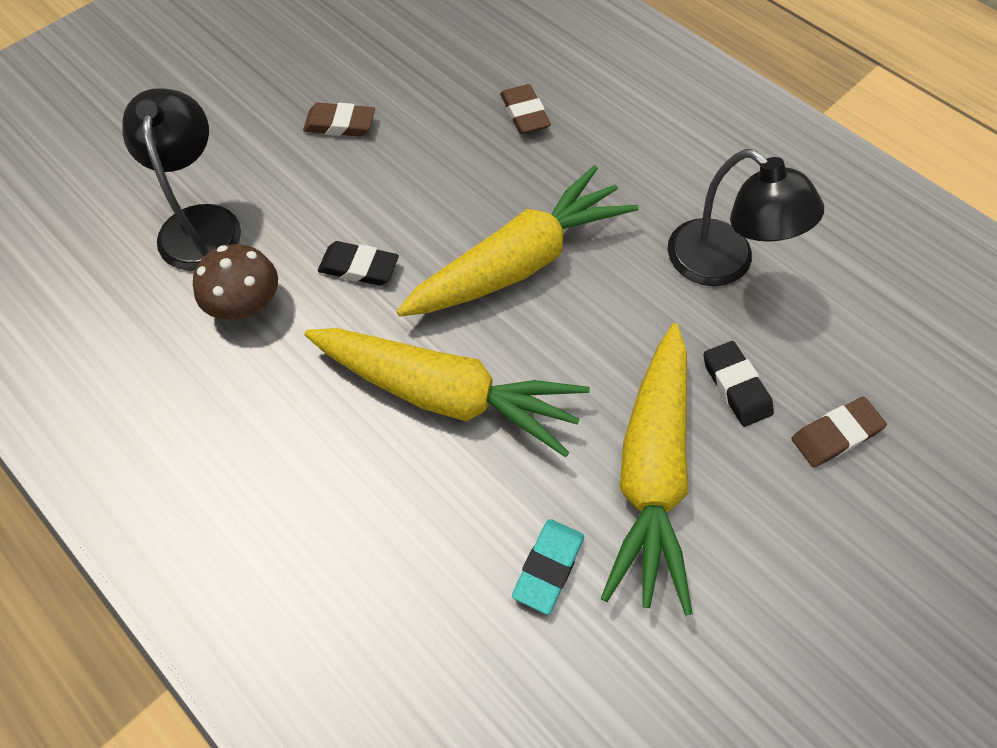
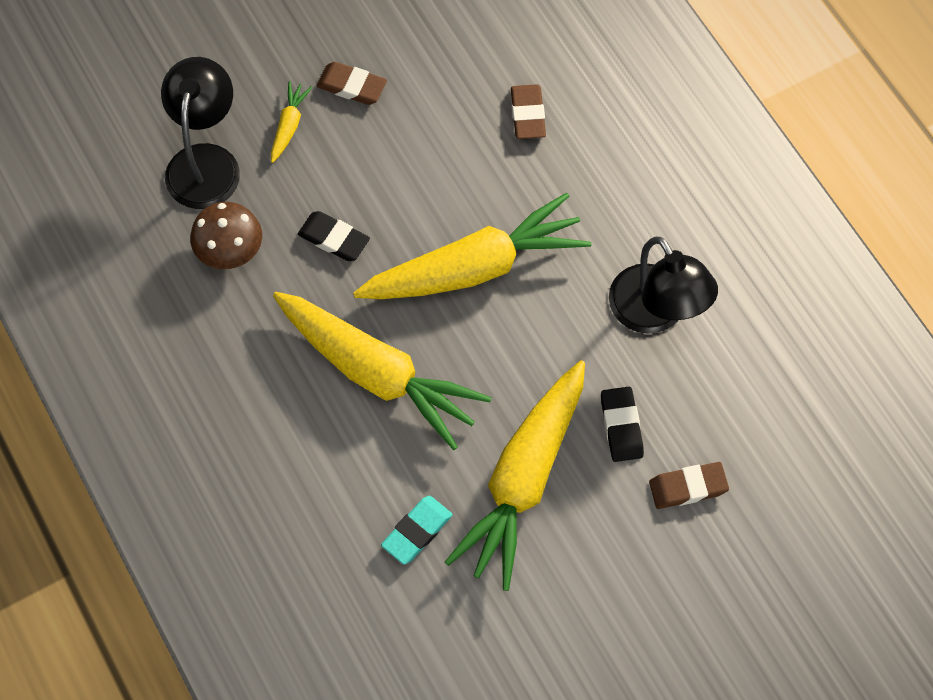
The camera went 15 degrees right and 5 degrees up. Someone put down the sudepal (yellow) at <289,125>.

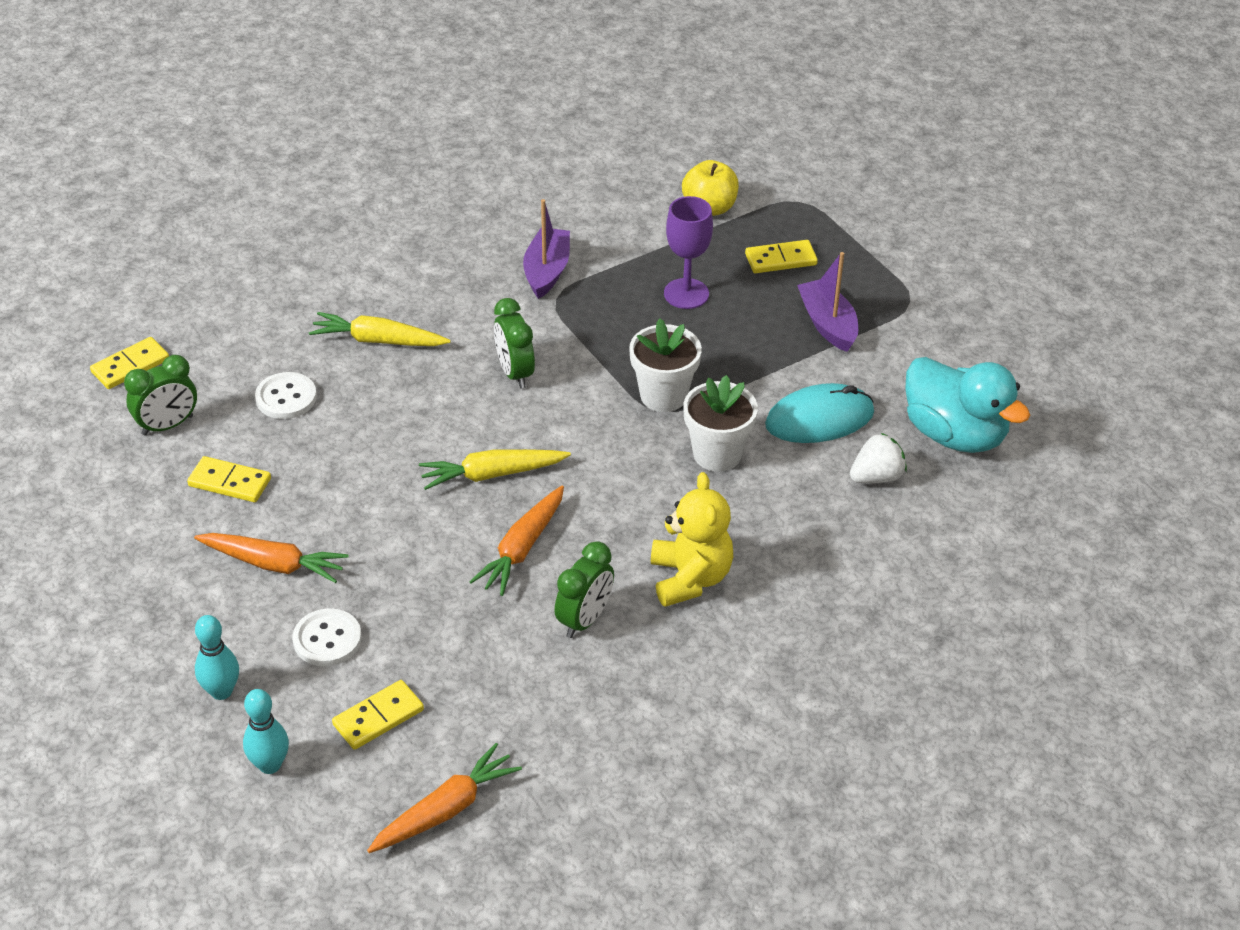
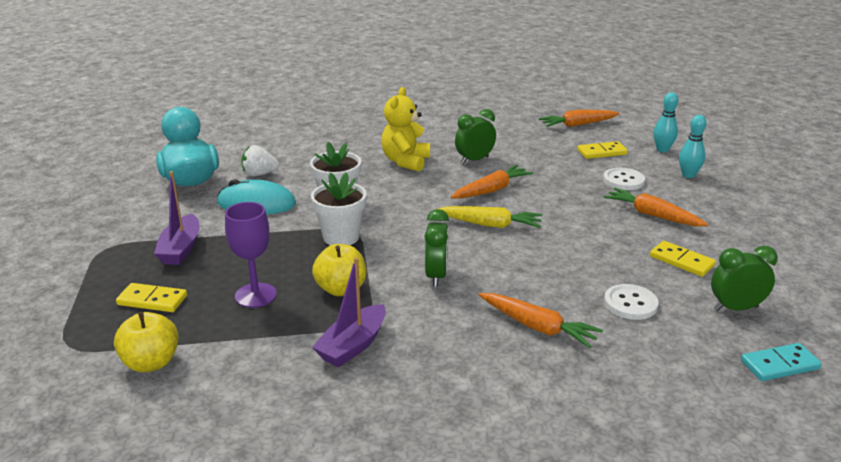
The camera went 155 degrees left and 15 degrees down. Someone put down the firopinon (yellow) at <341,289>. Someone repainted the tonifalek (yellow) at <130,366>, which became the tonifalek (turquoise) at <779,365>. Someone repainted the sudepal (yellow) at <378,340>, which became the sudepal (orange) at <537,327>.

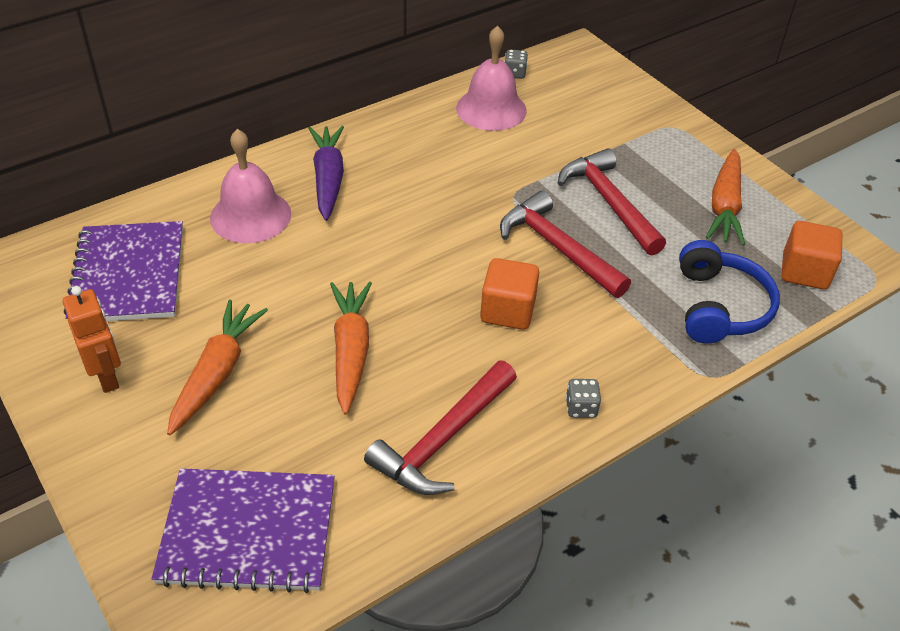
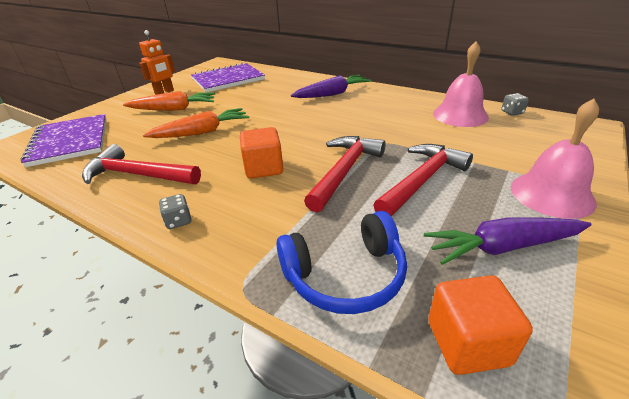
The camera went 70 degrees right and 10 degrees down. Someone carried the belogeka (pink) from <250,216> to <552,194>. Someone repainted the sudepal (orange) at <724,206>, which became the sudepal (purple) at <503,247>.

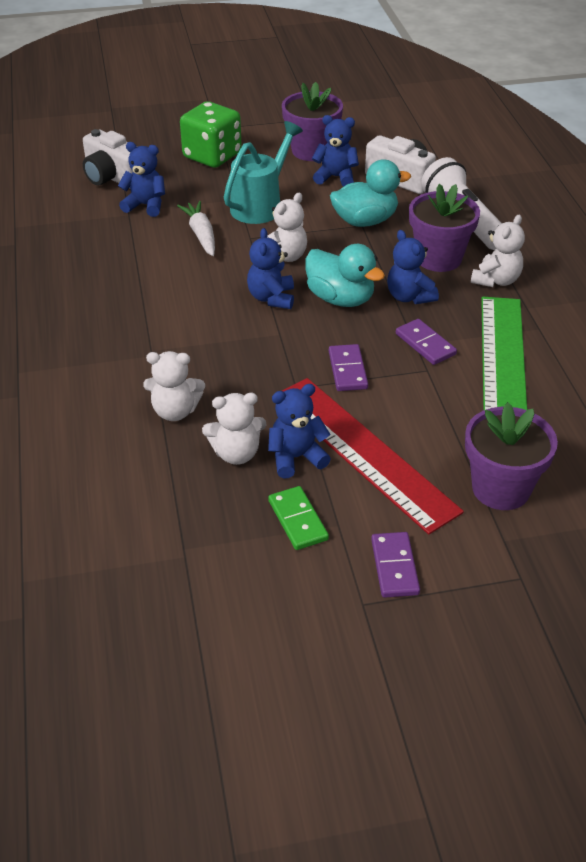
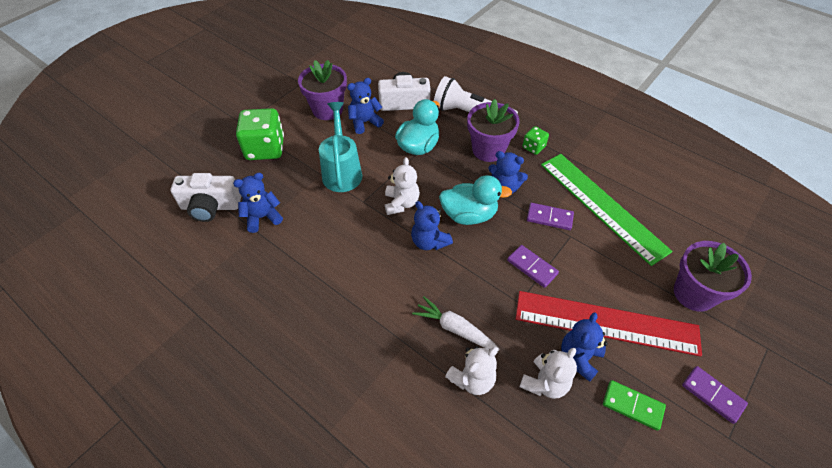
The camera went 40 degrees left and 10 degrees up. Someone carried the sudepal (white) from <201,235> to <454,328>. Someone swapped the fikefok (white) at <496,280> for the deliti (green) at <533,147>.

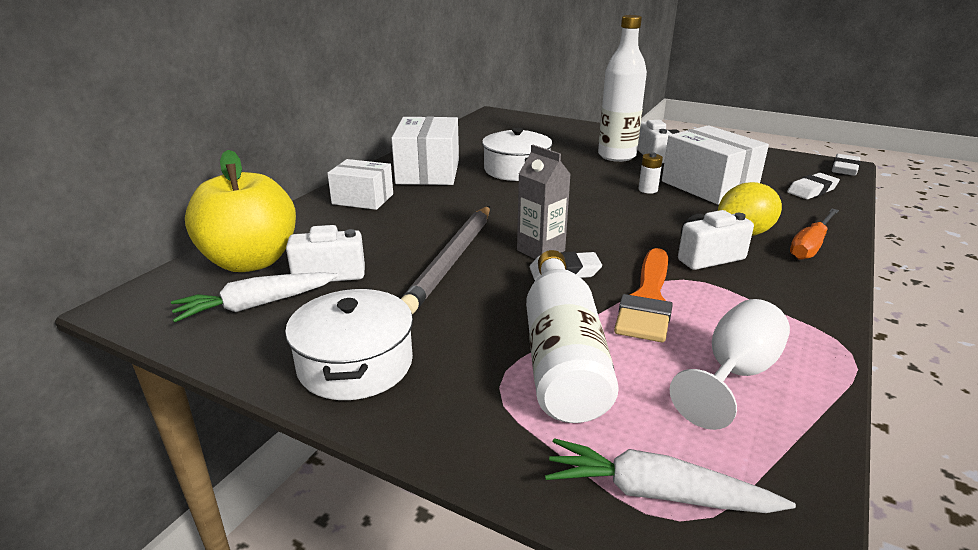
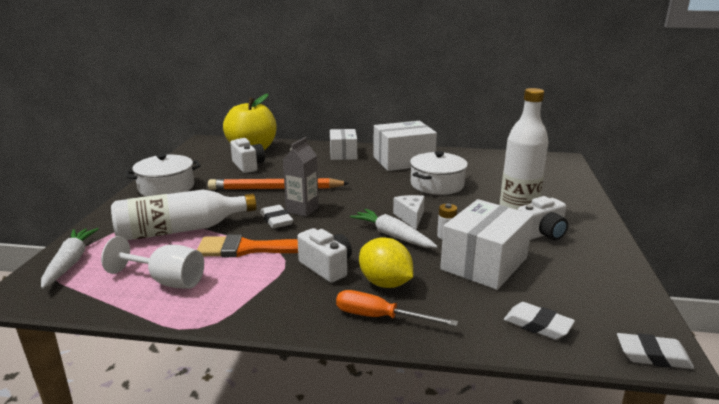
The camera went 70 degrees right and 5 degrees down. Someone put down the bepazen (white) at <410,217>. Someone carried the sudepal (white) from <256,305> to <392,235>. Someone repainted the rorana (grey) at <451,260>, which became the rorana (orange) at <275,188>.

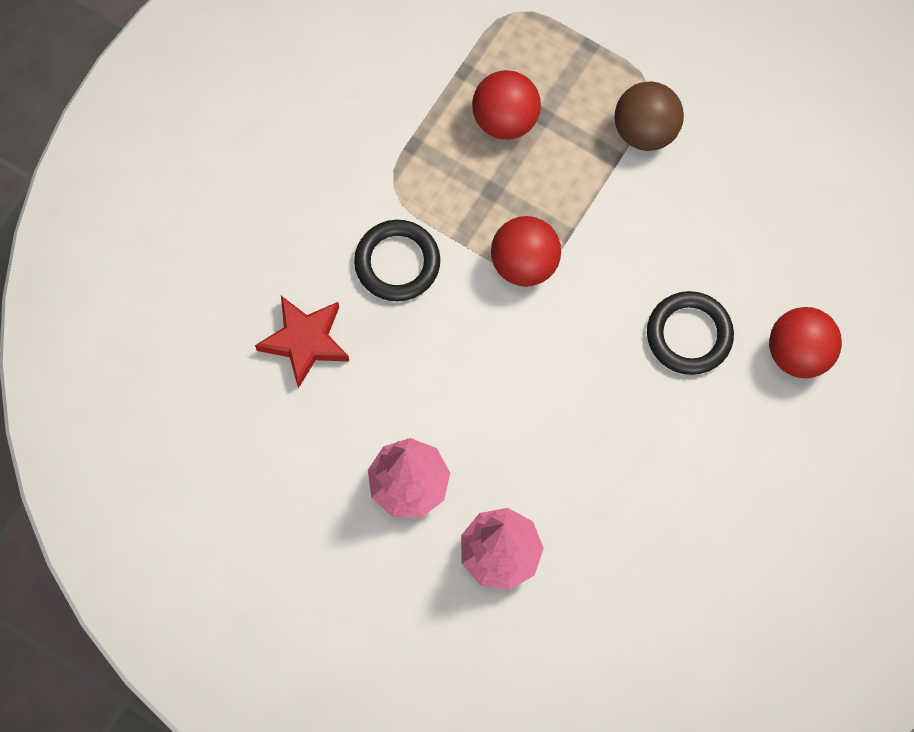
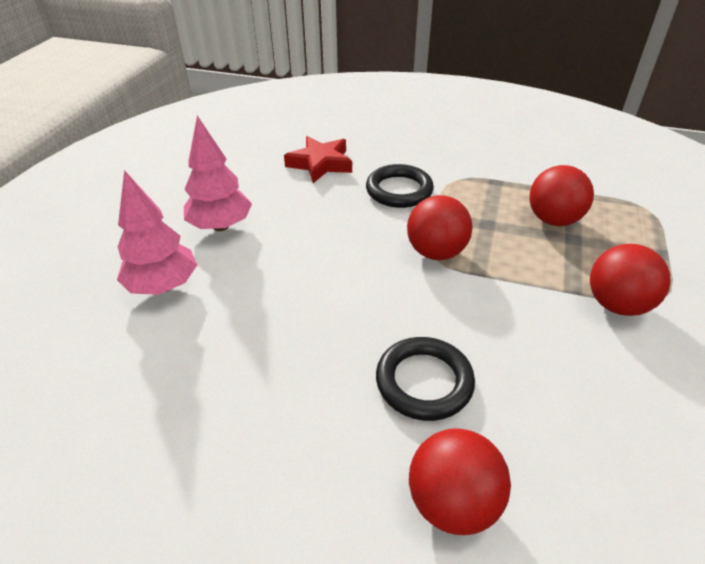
The camera went 75 degrees right and 30 degrees down. Someone repainted the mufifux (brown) at <645,130>, which became the mufifux (red) at <617,305>.

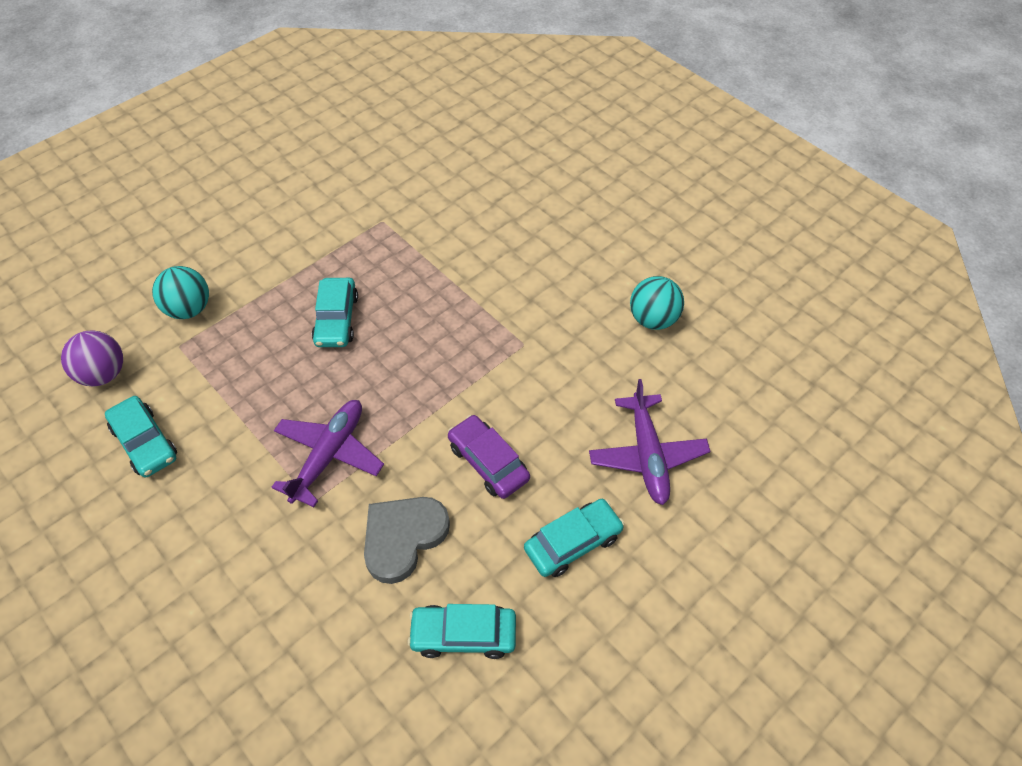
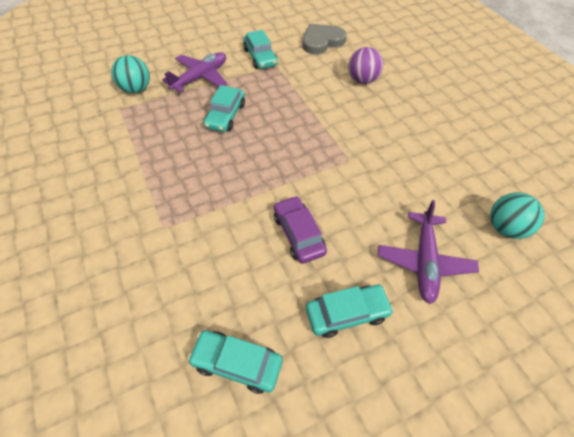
The camera went 15 degrees right and 0 degrees up. Someone carried the mufifux (purple) from <103,374> to <362,80>. Someone carried the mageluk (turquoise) from <145,442> to <260,57>. Someone carried the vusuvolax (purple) from <329,454> to <200,77>. Someone carried the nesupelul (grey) from <403,537> to <322,41>. Someone carried the mufifux (turquoise) from <653,319> to <505,228>.

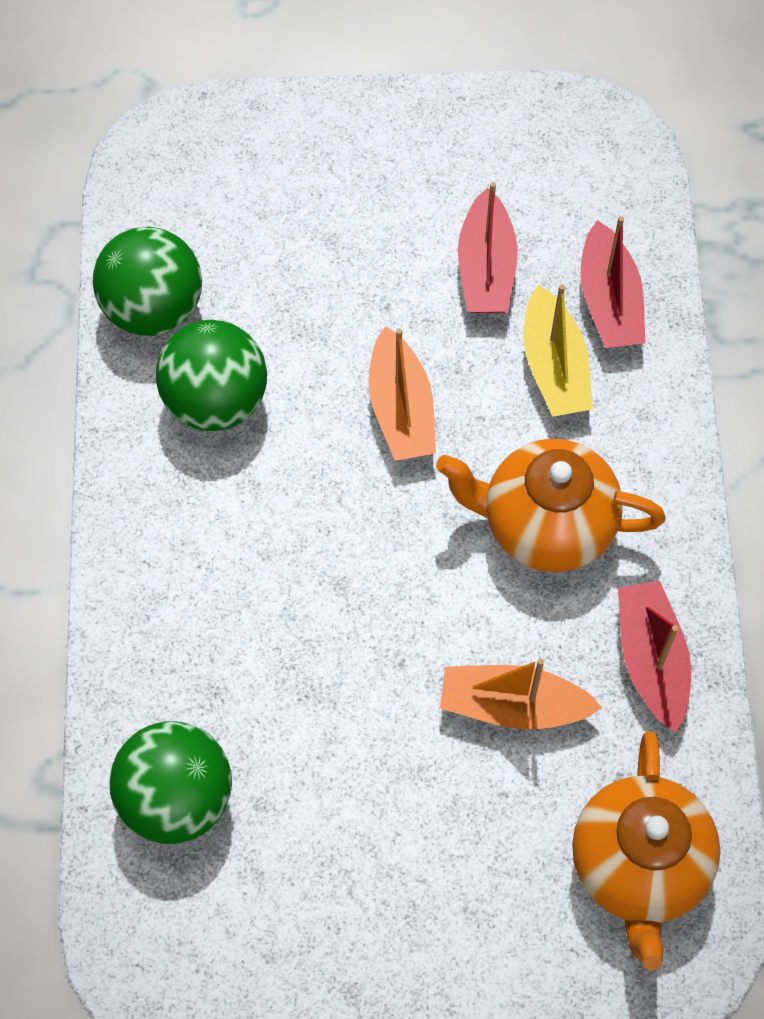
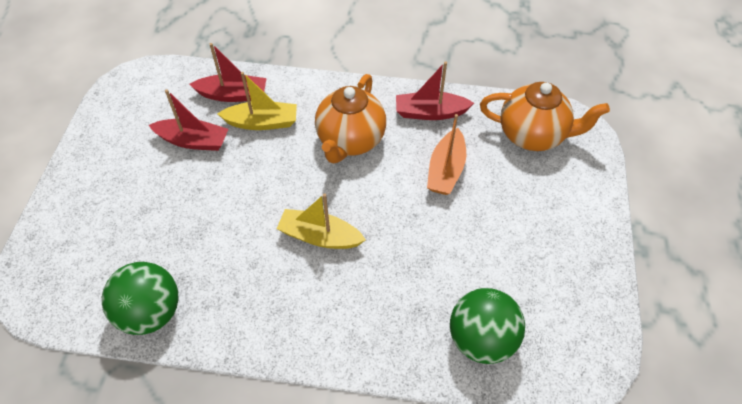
The camera went 80 degrees left and 10 degrees down. Someone took away the mufifux (green) at <216,400>. Someone took away the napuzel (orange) at <401,409>. Someone put down the napuzel (yellow) at <320,236>.

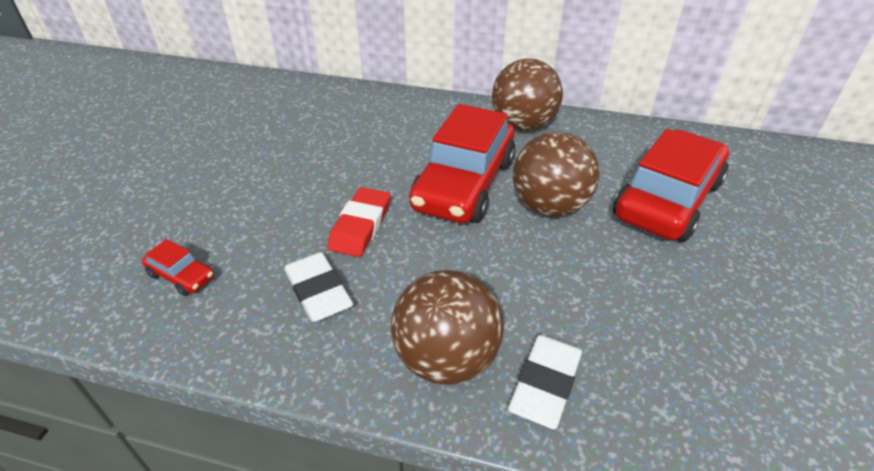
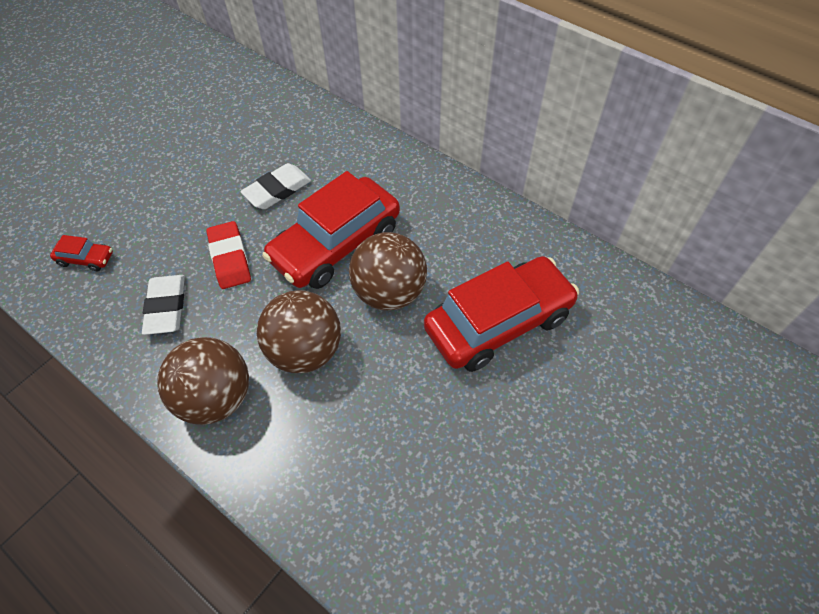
The camera went 25 degrees right and 15 degrees up. Someone carried the mufifux (brown) from <523,125> to <305,351>. Someone carried the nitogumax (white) from <545,383> to <277,190>. Someone rotated the mageluk (red) at <181,276> by 45 degrees counterclockwise. Someone rotated the nitogumax (red) at <361,226> by 60 degrees counterclockwise.

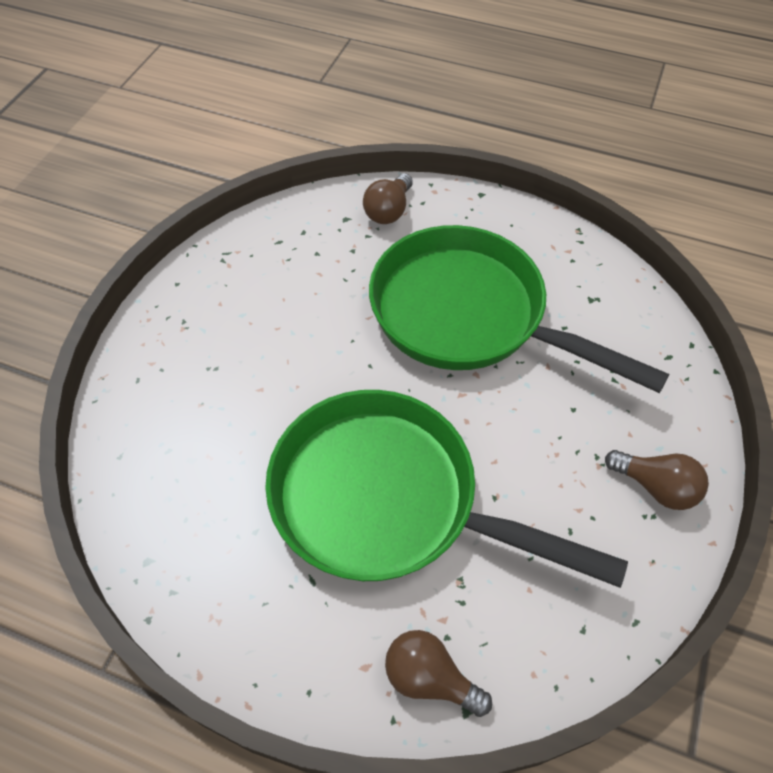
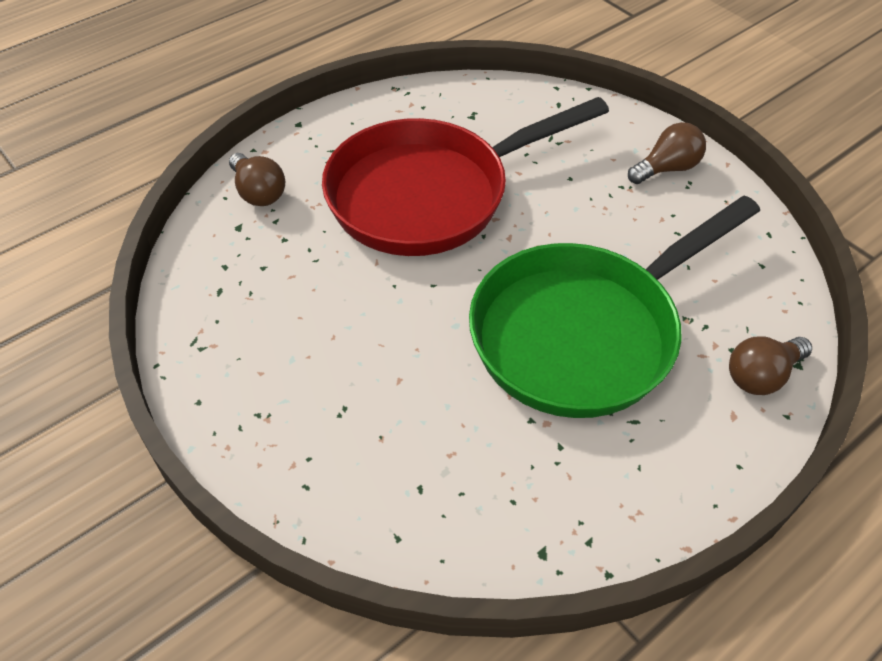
The camera went 60 degrees left and 5 degrees down. Someone repainted the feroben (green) at <469,315>, which became the feroben (red) at <430,194>.

